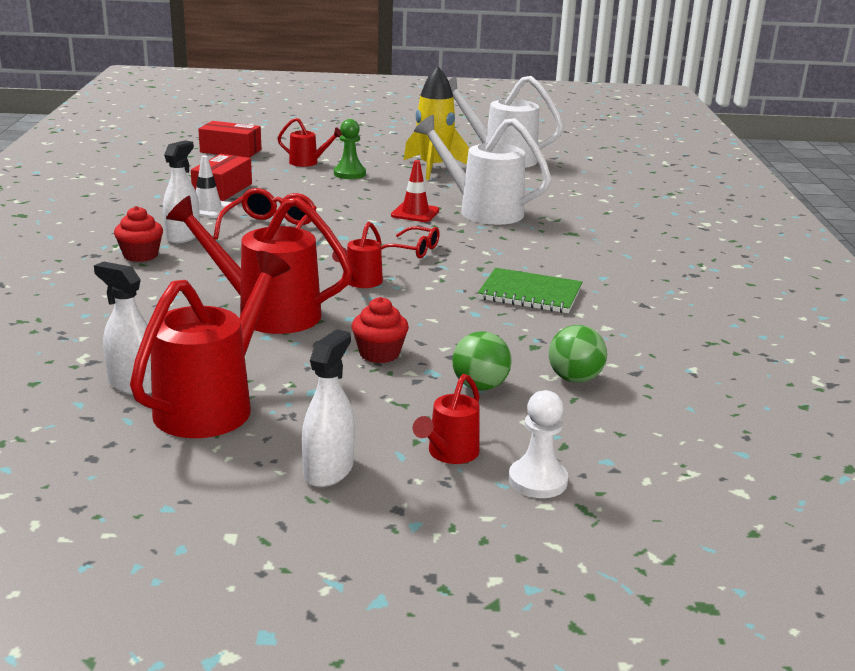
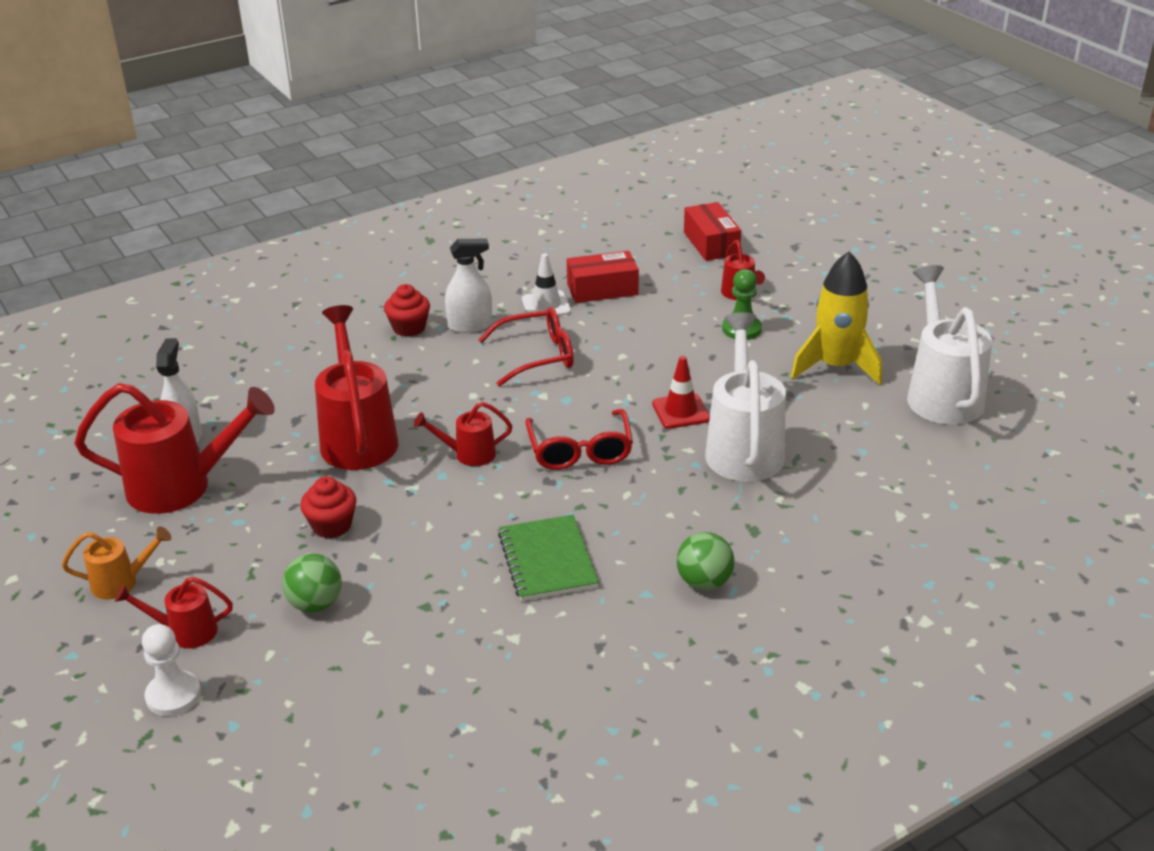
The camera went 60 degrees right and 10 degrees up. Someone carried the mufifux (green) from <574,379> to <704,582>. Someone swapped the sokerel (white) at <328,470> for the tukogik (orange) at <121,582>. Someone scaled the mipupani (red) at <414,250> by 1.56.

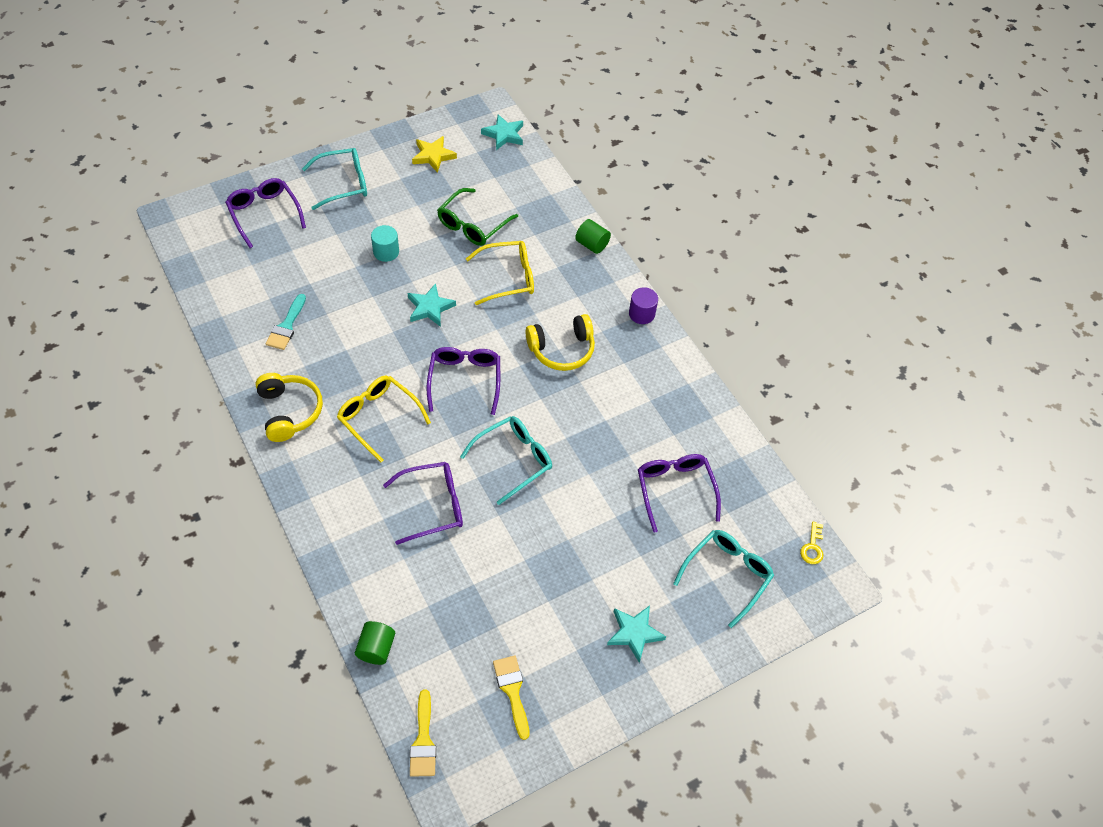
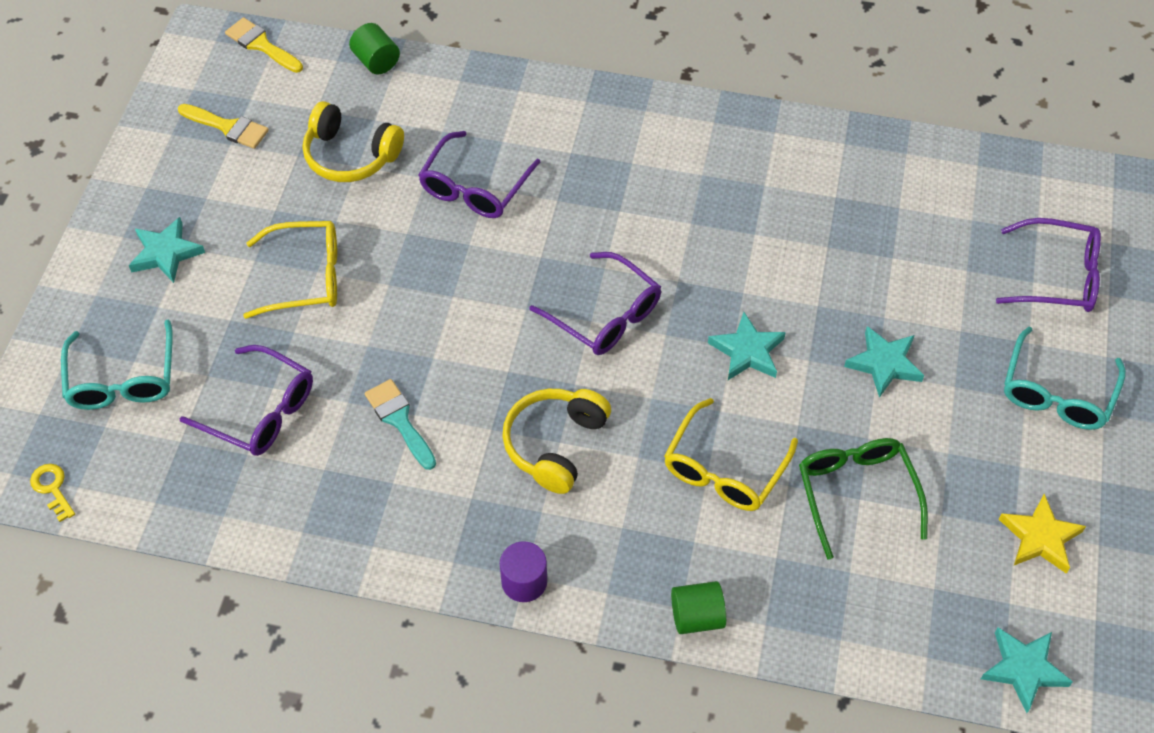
The camera went 135 degrees right and 0 degrees up. Someone took away the mipupani (turquoise) at <513,460>. Someone carried the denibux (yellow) from <289,411> to <350,156>. Someone carried the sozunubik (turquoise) from <286,326> to <399,420>. Someone carried the mipupani (yellow) from <379,418> to <305,277>. Someone swapped the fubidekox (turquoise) at <386,252> for the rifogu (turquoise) at <884,363>.

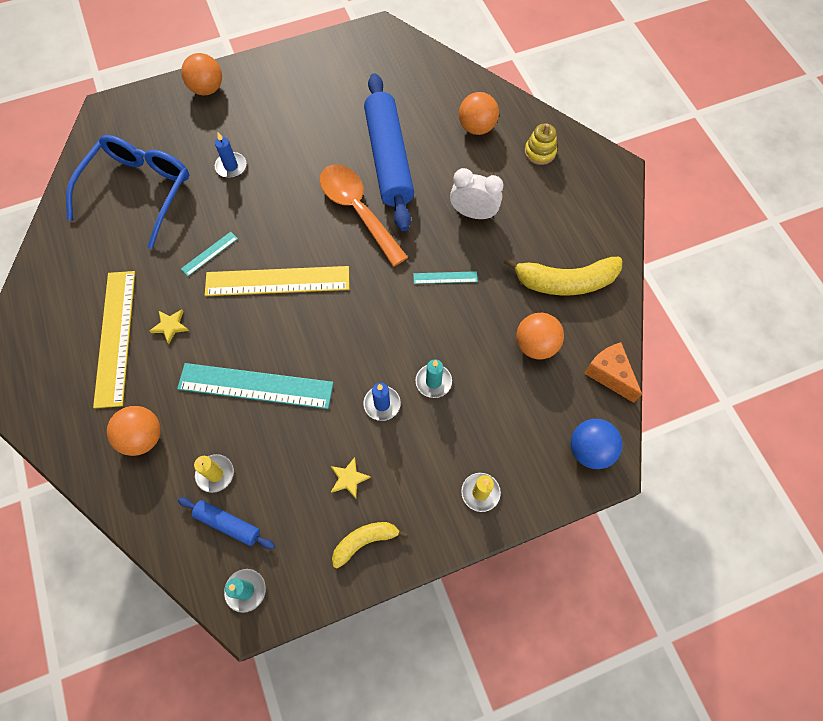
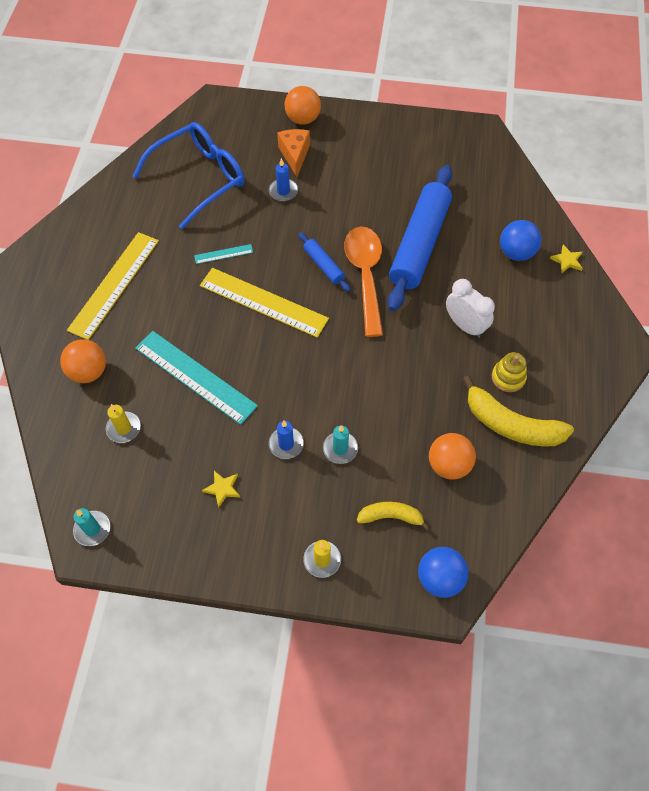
The camera went 30 degrees right and 5 degrees down. Someone took away the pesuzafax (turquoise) at <445,277>. Someone carried the rifogu (yellow) from <170,326> to <567,260>. Someone carried the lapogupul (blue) from <228,524> to <323,265>. Someone carried the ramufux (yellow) from <365,541> to <391,516>. Someone carried the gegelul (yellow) from <540,152> to <508,377>. Someone carried the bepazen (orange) from <609,374> to <295,155>. Someone repainted the mufifux (orange) at <476,127>, which became the mufifux (blue) at <516,252>.

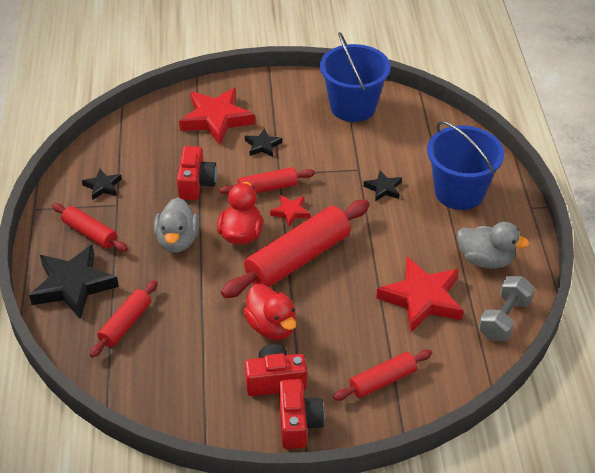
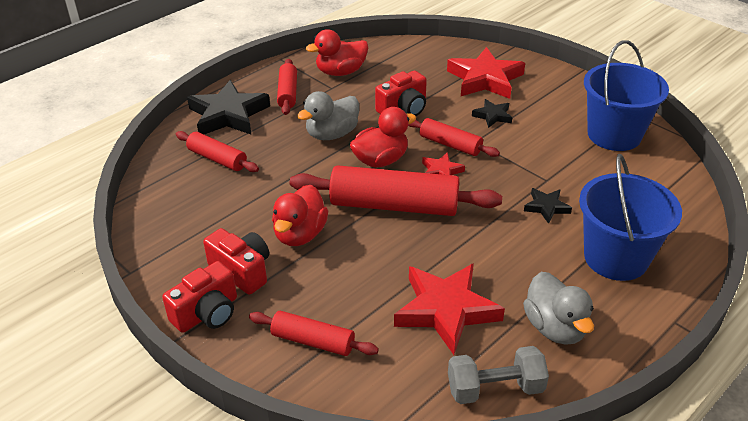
The camera went 50 degrees right and 5 degrees down. Someone swapped the rifogu (black) at <103,186> for the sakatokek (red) at <341,72>. Someone rotated the lapogupul (red) at <125,324> by 45 degrees clockwise.

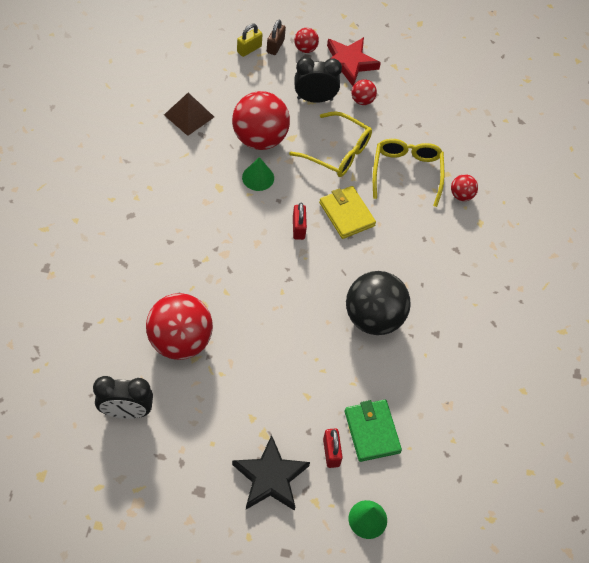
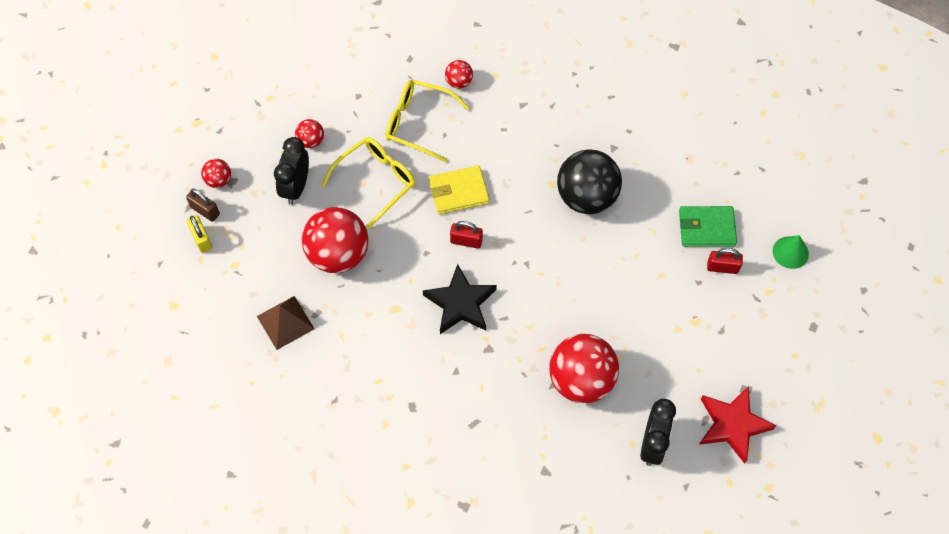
The camera went 70 degrees left and 5 degrees up. Someone took away the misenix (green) at <258,177>. Someone carried the rifogu (black) from <270,477> to <460,303>. Someone carried the rifogu (red) from <348,63> to <732,425>.

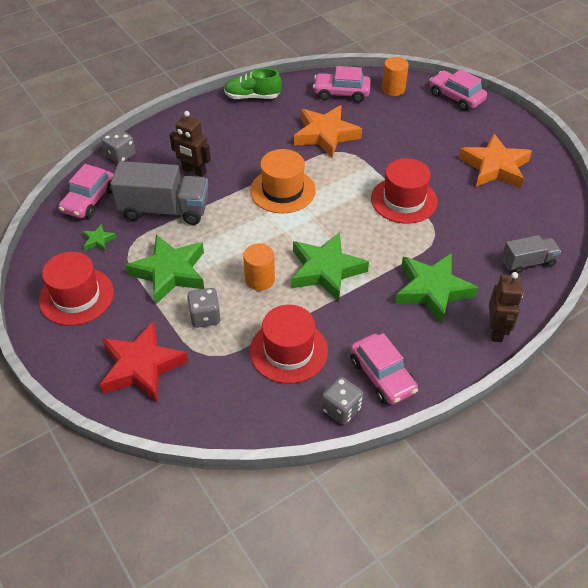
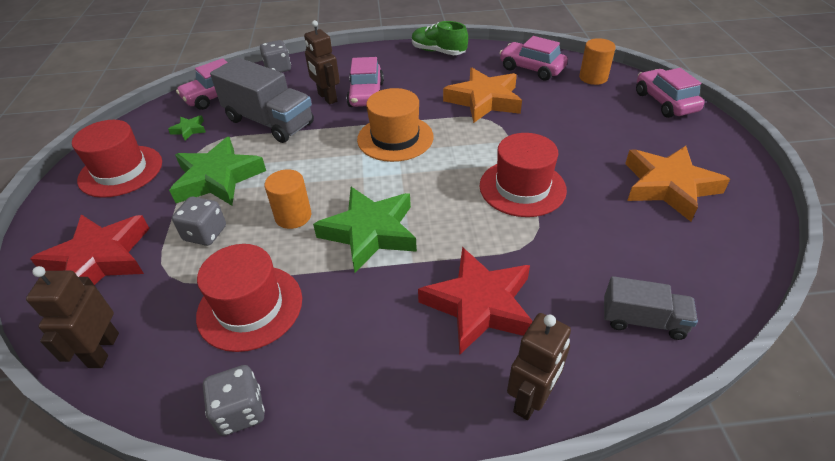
The camera went 30 degrees right and 5 degrees down. Someone put down the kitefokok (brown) at <103,350>. Someone carried the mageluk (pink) from <382,376> to <366,94>. Someone repainted the rifogu (green) at <432,290>, which became the rifogu (red) at <479,305>.

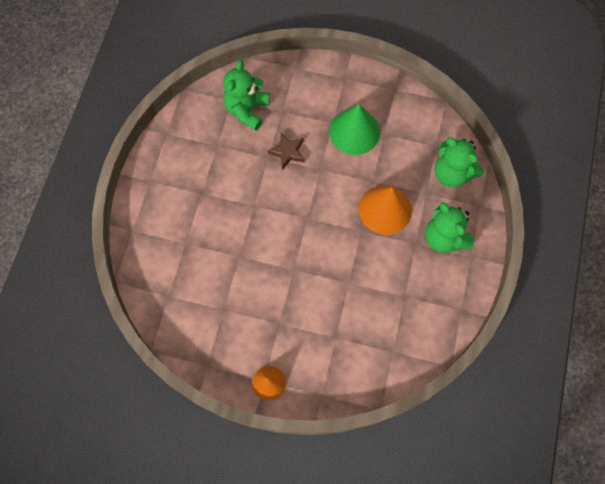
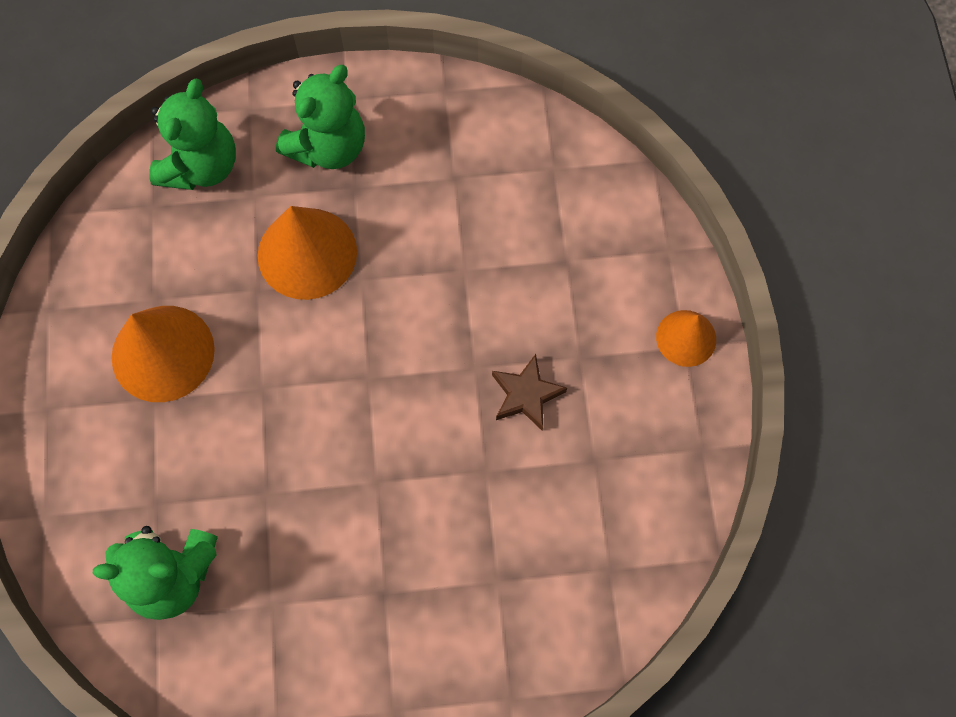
The camera went 110 degrees left and 0 degrees up. Someone carried the rifogu (brown) from <287,152> to <526,395>. Someone repainted the misenix (green) at <354,131>, which became the misenix (orange) at <163,353>.

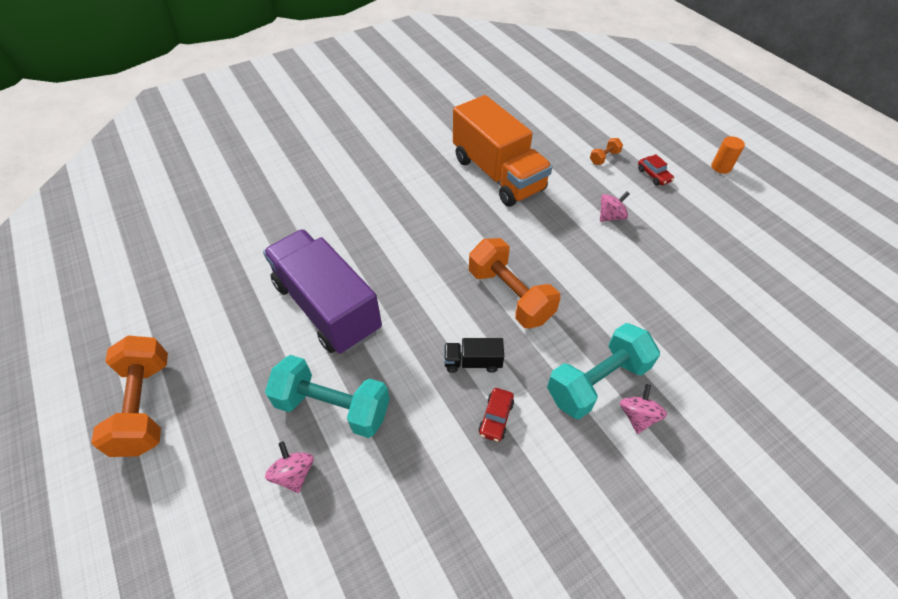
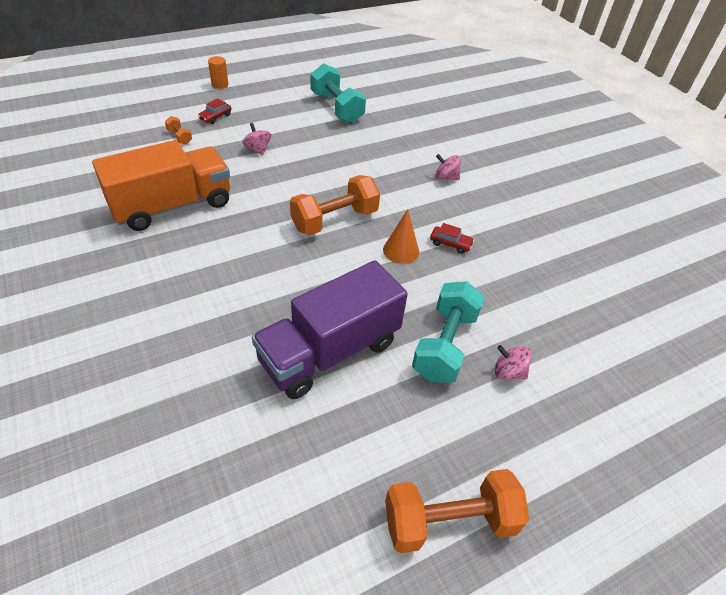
The camera went 90 degrees left and 5 degrees down. Someone carried the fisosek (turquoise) from <597,382> to <337,108>. Someone swapped the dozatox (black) at <473,362> for the misenix (orange) at <401,250>. Someone rotated the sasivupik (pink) at <294,473> by 45 degrees clockwise. Someone rotated the mageluk (red) at <653,175> by 150 degrees clockwise.

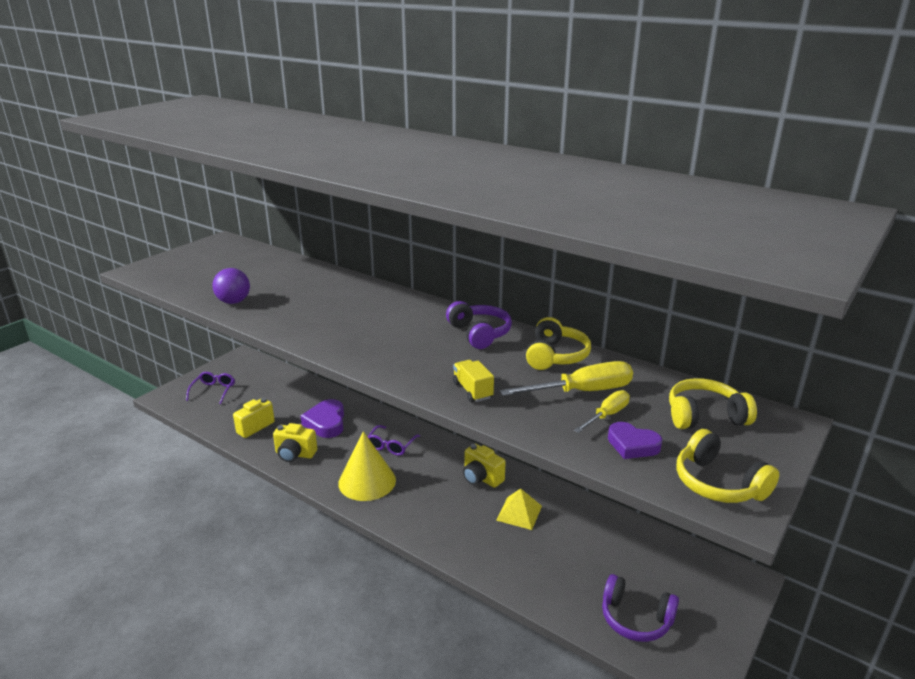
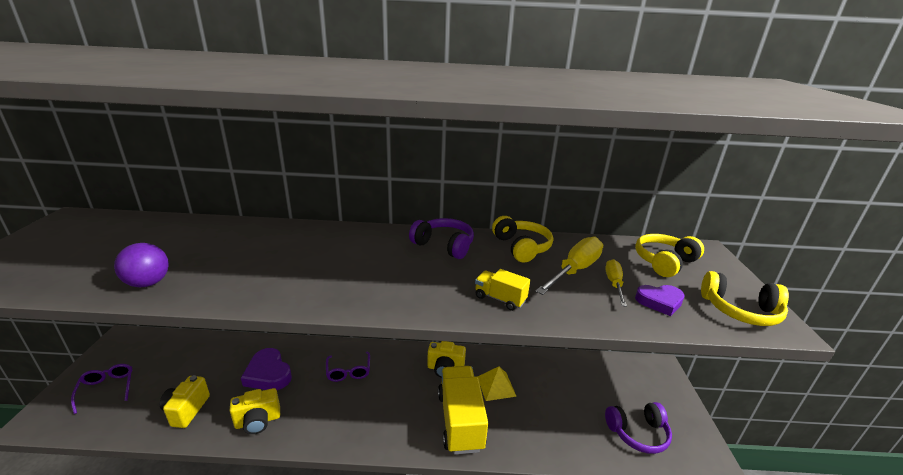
The camera went 35 degrees left and 0 degrees up. Someone took away the misenix (yellow) at <367,481>. Someone put down the dozatox (yellow) at <460,420>.

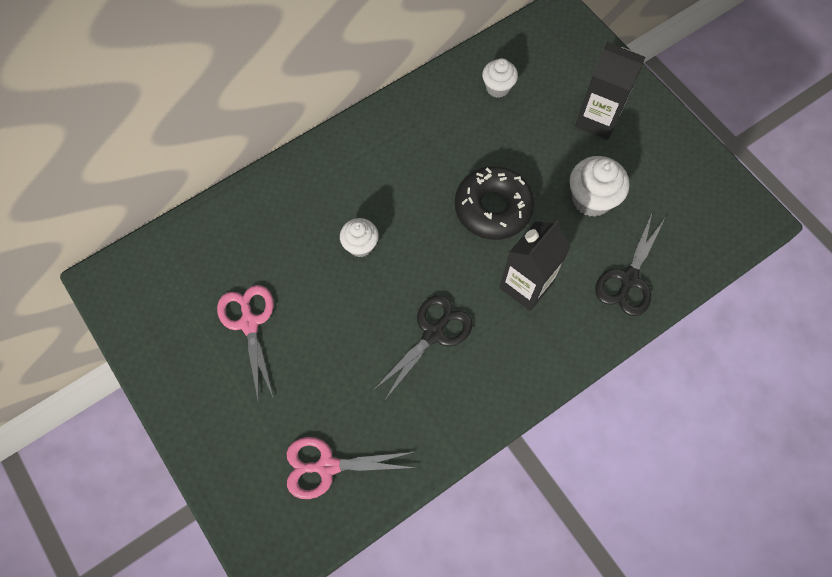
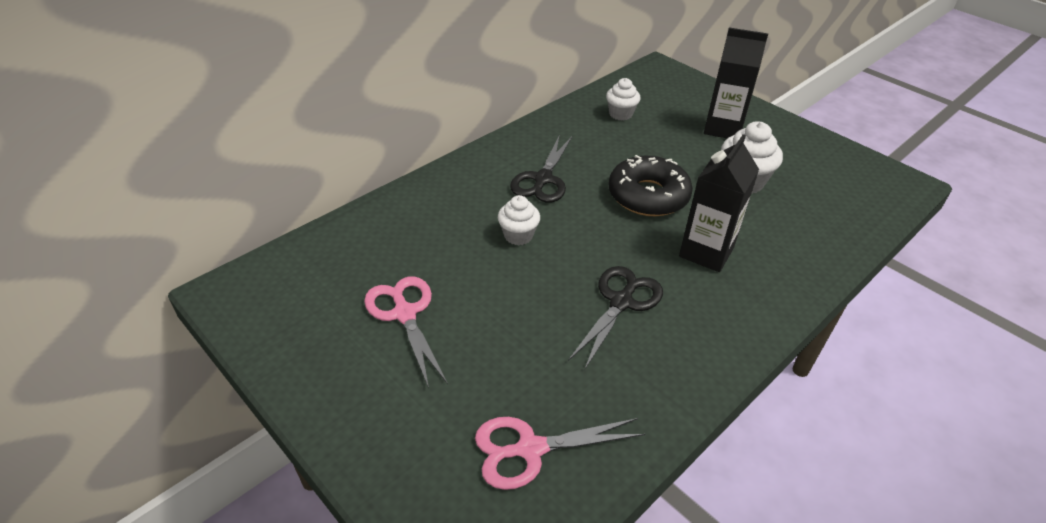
The camera went 10 degrees left and 25 degrees down. Someone carried the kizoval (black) from <628,280> to <542,180>.

